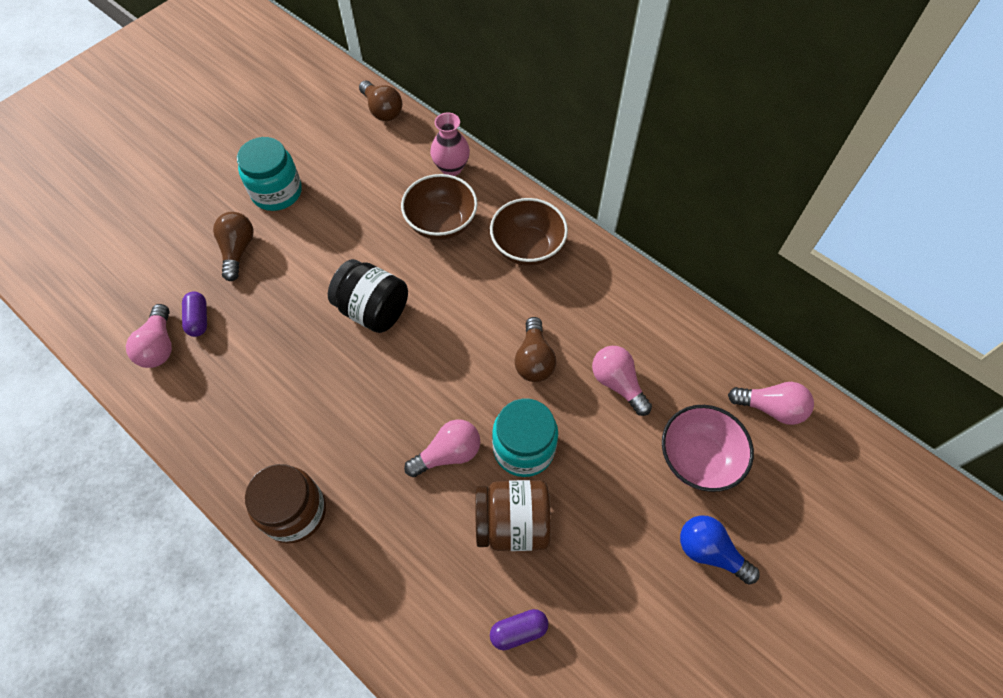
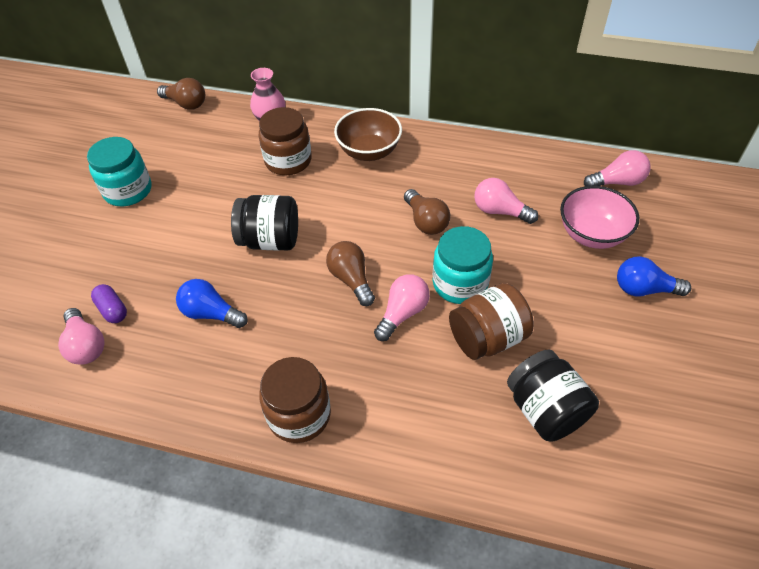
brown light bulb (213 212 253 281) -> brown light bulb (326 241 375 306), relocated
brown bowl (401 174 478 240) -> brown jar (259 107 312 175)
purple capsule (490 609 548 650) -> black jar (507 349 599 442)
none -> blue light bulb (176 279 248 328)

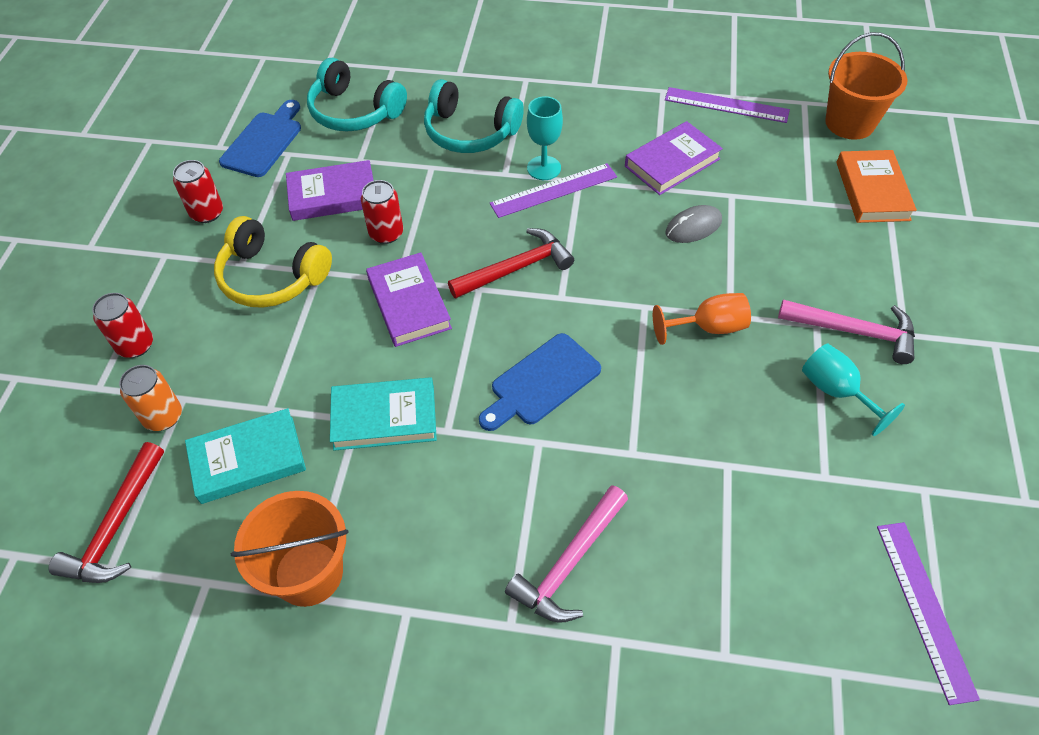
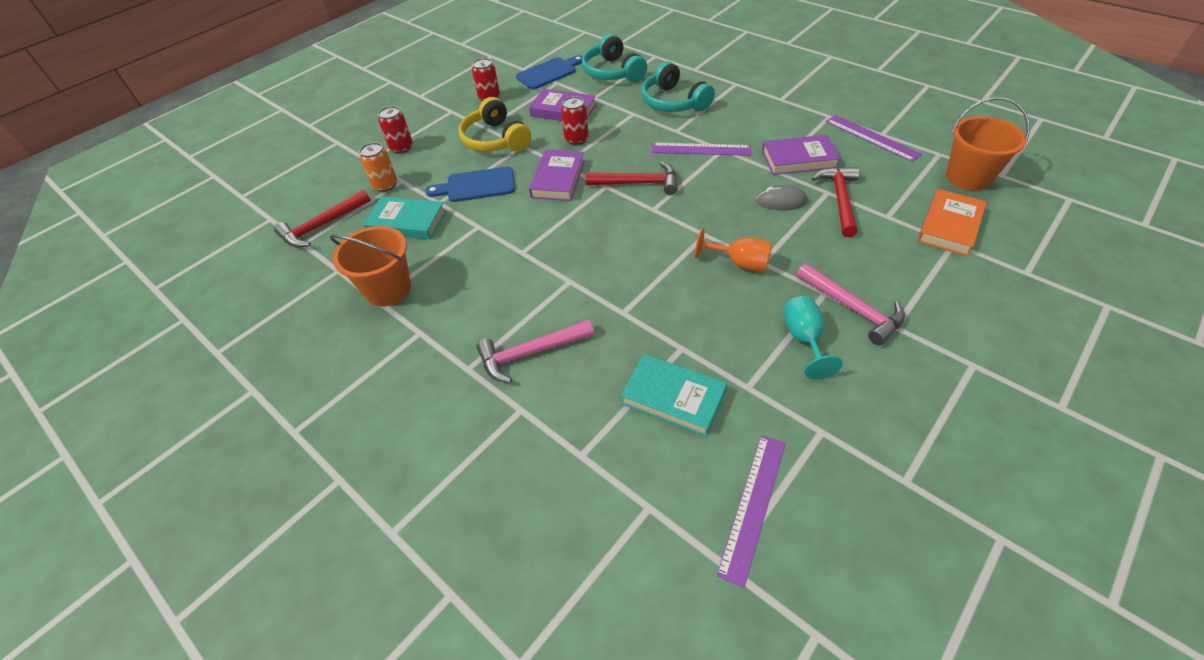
turquoise book (330 377 437 451) -> turquoise book (621 354 727 437), relocated
blue cutting board (479 333 601 431) -> blue cutting board (425 166 515 202), relocated
turquoise goblet (527 96 563 180) -> none
none -> red hammer (812 167 859 237)

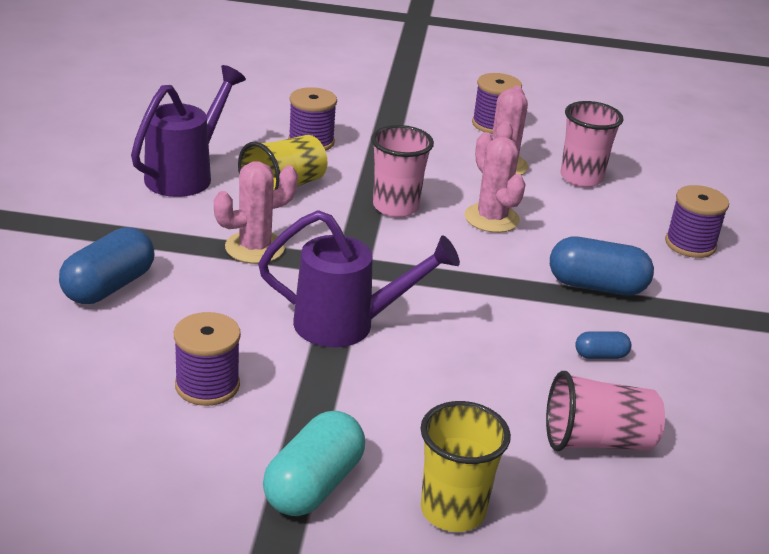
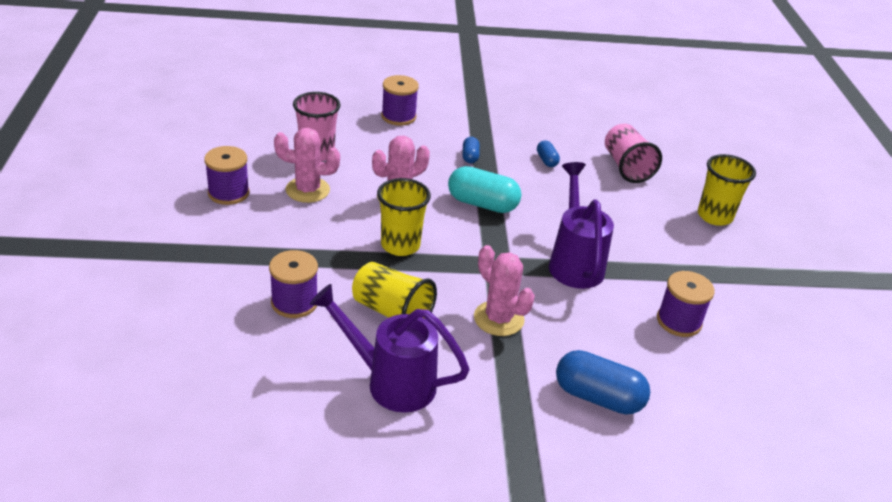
turquoise capsule (263 411 365 516) -> turquoise capsule (448 166 521 213), relocated
pink cup (371 125 434 217) -> yellow cup (377 178 431 256)
blue capsule (550 237 654 295) -> blue capsule (462 137 480 163), x0.50

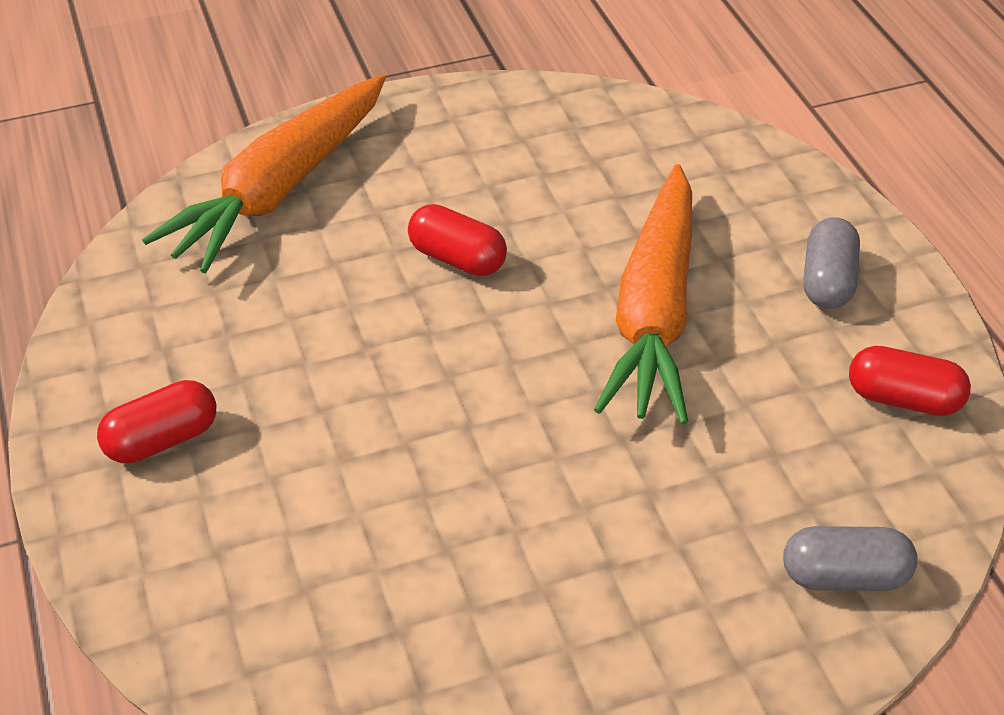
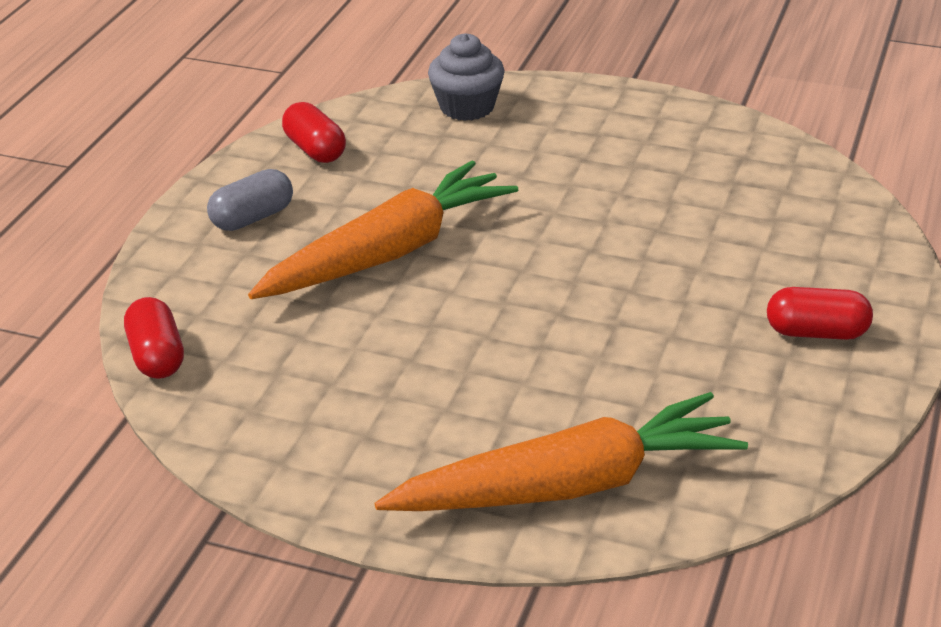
red capsule (408 204 507 276) -> red capsule (124 297 184 379), relocated
grey capsule (783 526 918 591) -> grey cupcake (428 33 505 121)

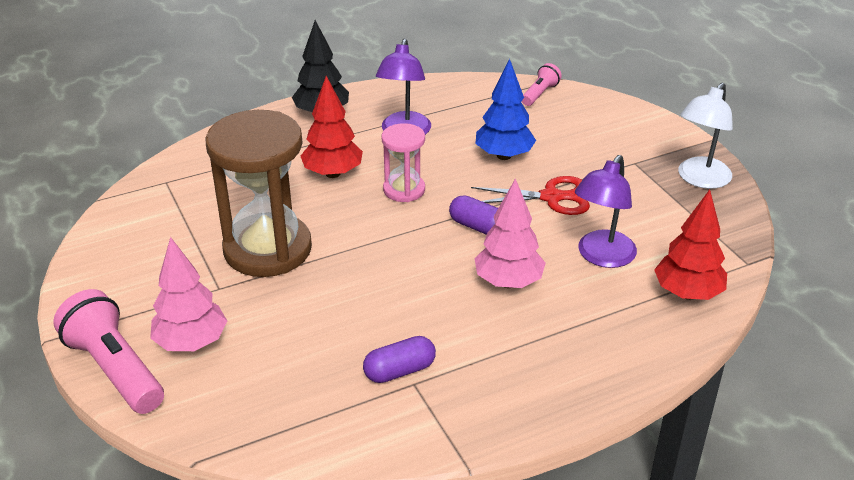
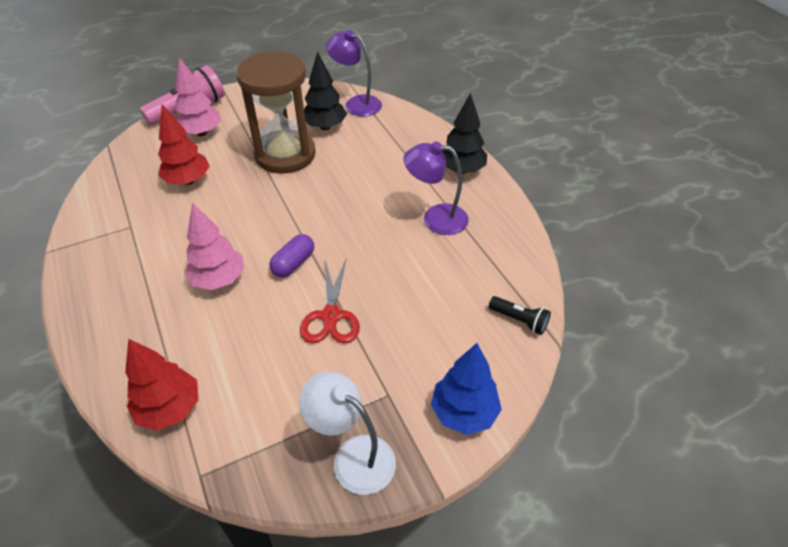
red tree (301 76 363 178) -> red tree (158 104 210 185), relocated
purple capsule (363 336 436 383) -> none
pink hourglass (381 123 425 202) -> none
blue tree (476 59 536 160) -> blue tree (431 343 502 435), relocated
pink flashlight (522 63 562 106) -> black flashlight (489 296 551 335)
purple lamp (575 155 637 268) -> purple lamp (326 30 382 117), relocated
none -> black tree (304 51 347 130)

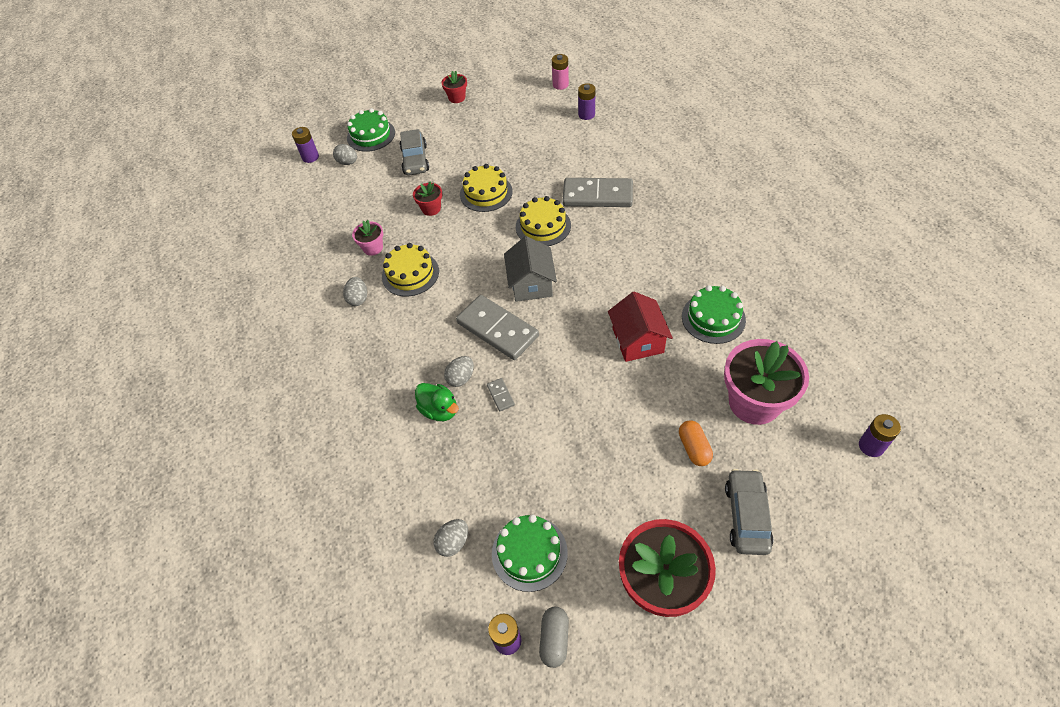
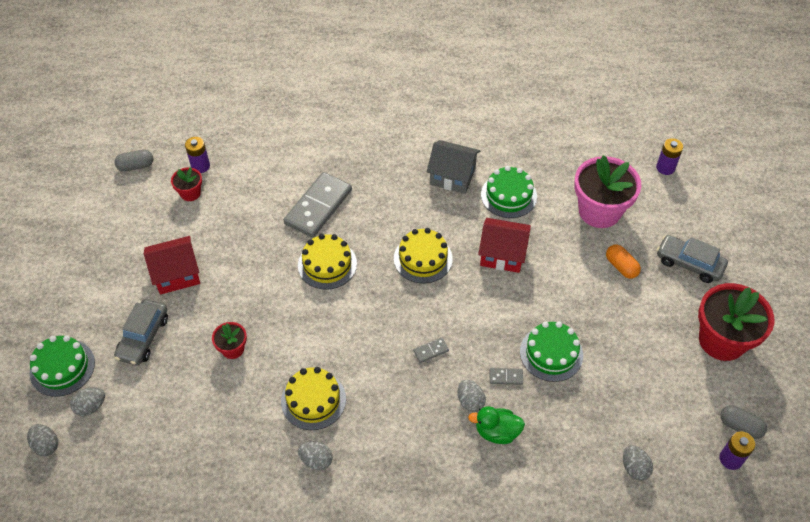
purple battery (292 127 319 163) -> grey egg (27 424 58 456)
pink flower pot (352 220 383 256) -> none
grey car (400 129 429 175) -> grey car (114 299 168 365), 90 degrees clockwise
green duck (415 383 459 421) -> green duck (468 406 525 444), 150 degrees counterclockwise
red flower pot (442 71 467 103) -> red flower pot (171 167 202 201), relocated
grey domino (456 295 539 360) -> grey domino (413 338 449 363), x0.41
yellow cake (460 164 513 212) -> yellow cake (394 228 453 283), relocated
green cake (492 515 568 592) -> green cake (520 321 583 382), relocated
grey house (504 236 557 302) -> grey house (427 140 480 194), relocated
pink battery (552 54 569 90) -> grey capsule (114 149 153 172)
orange capsule (679 420 713 466) -> orange capsule (606 244 641 279), 45 degrees clockwise
none -> red house (144 236 200 295)

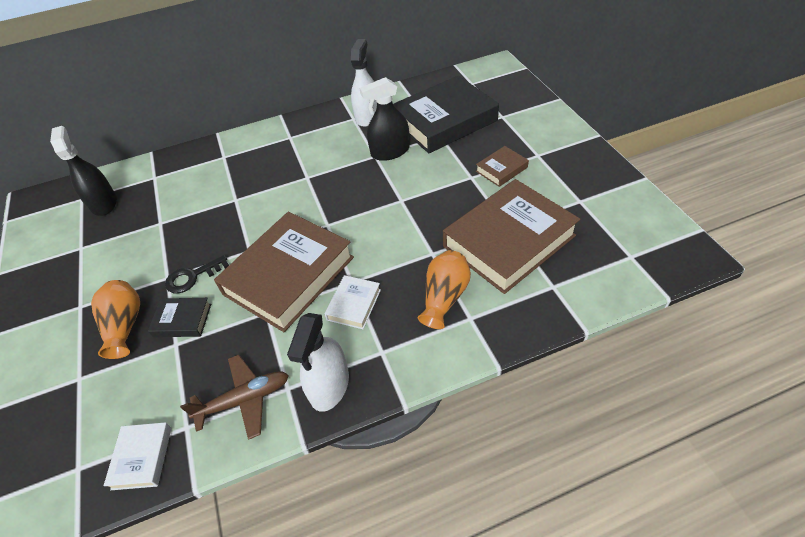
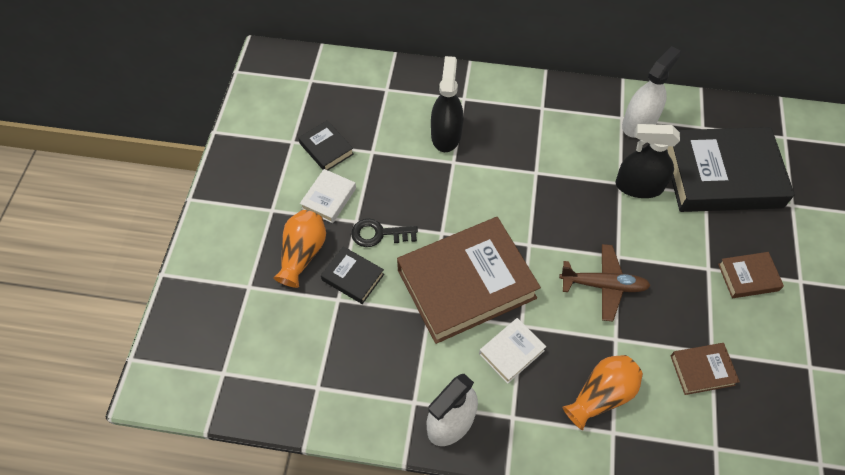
black spray bottle (50 126 117 216) -> black spray bottle (431 56 463 152), relocated
white book (104 422 171 490) -> white book (300 169 356 223), relocated
brown plane (180 355 289 440) -> brown plane (559 244 651 322), relocated
brown book (443 179 580 294) -> brown book (671 343 740 395), x0.44
none -> black book (298 120 354 170)

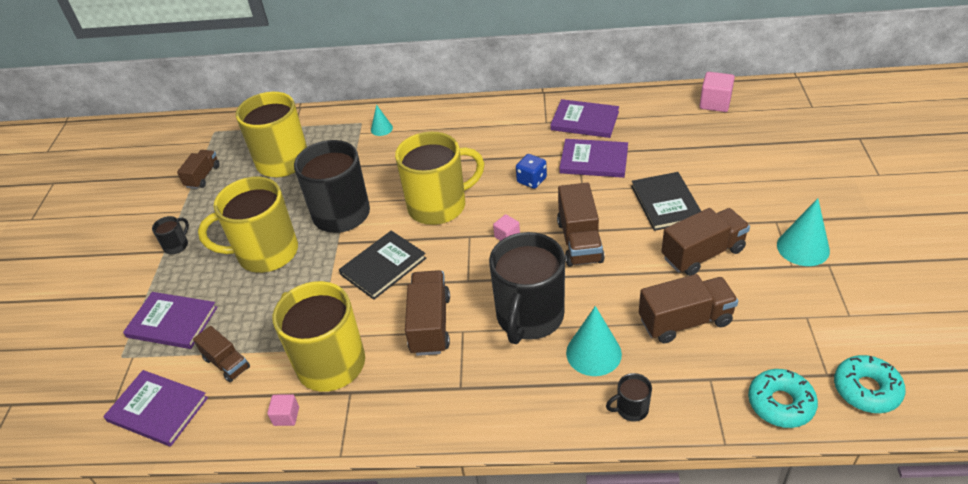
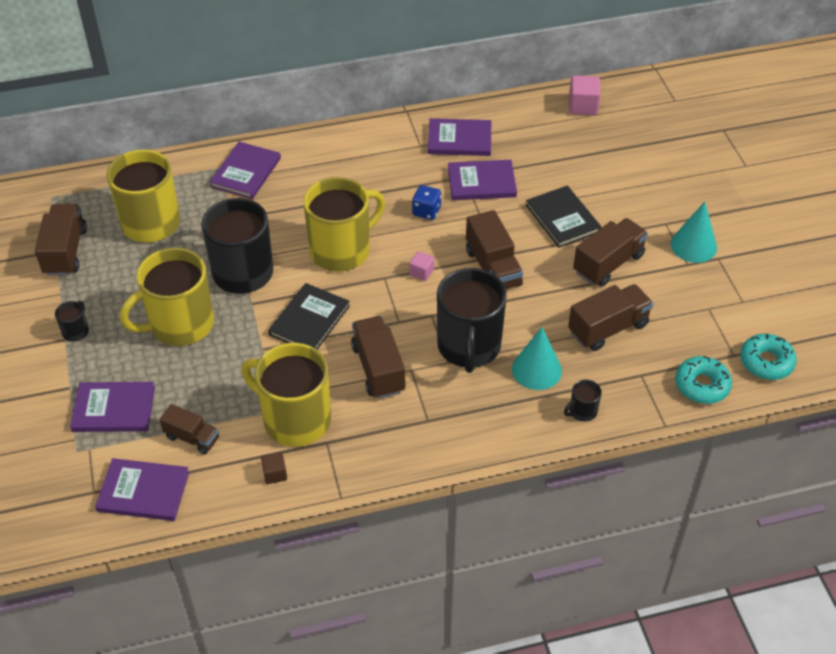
brown truck (177 150 220 189) -> brown truck (35 204 87 276), x1.59
pink cube (267 394 299 426) -> brown cube (261 452 287 484)
turquoise cone (371 104 393 136) -> purple book (210 142 281 199)

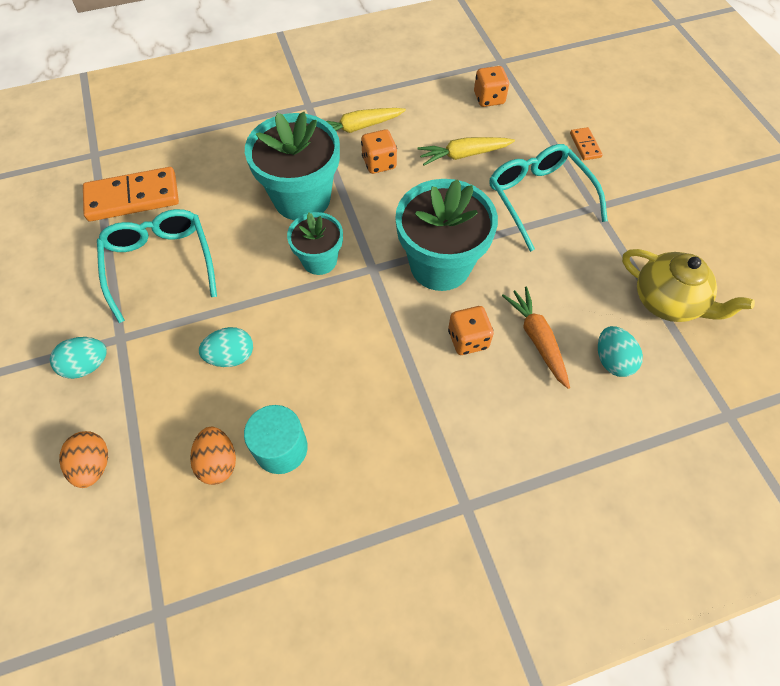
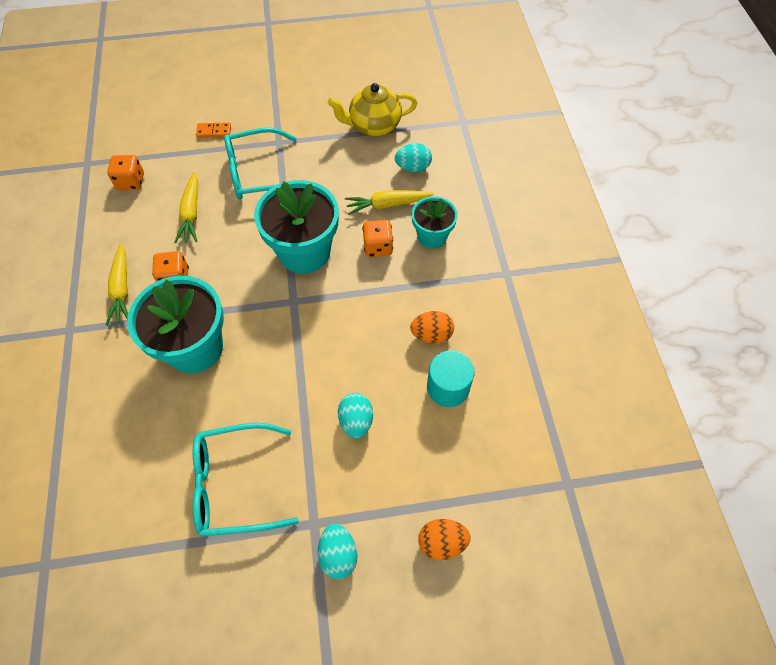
orange domino (83 167 179 222) -> none
orange egg (190 427 236 485) -> orange egg (410 311 454 344), relocated
turquoise flower pot (287 212 343 275) -> turquoise flower pot (412 196 458 249), relocated
orange carrot (502 286 570 389) -> yellow carrot (345 190 434 215)
yellow teapot (622 249 755 322) -> yellow teapot (328 83 417 136), 150 degrees counterclockwise

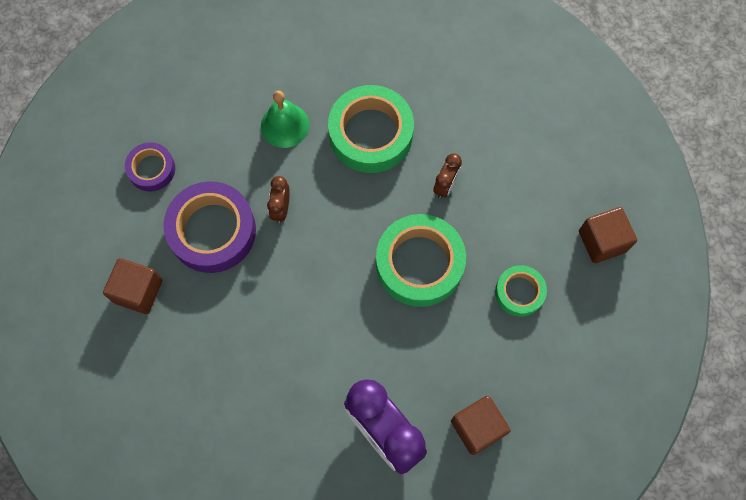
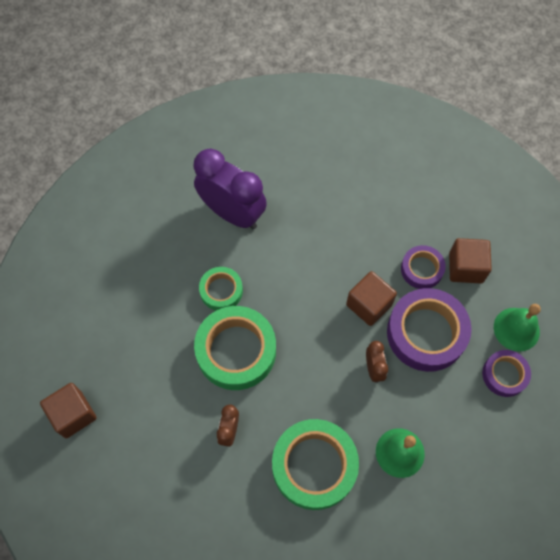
brown cube (451 396 510 455) -> brown cube (346 271 397 326), relocated
green tape (495 265 547 317) -> green tape (199 267 243 311), relocated
none -> purple tape (401 245 446 289)
none -> green bell (494 304 541 351)

